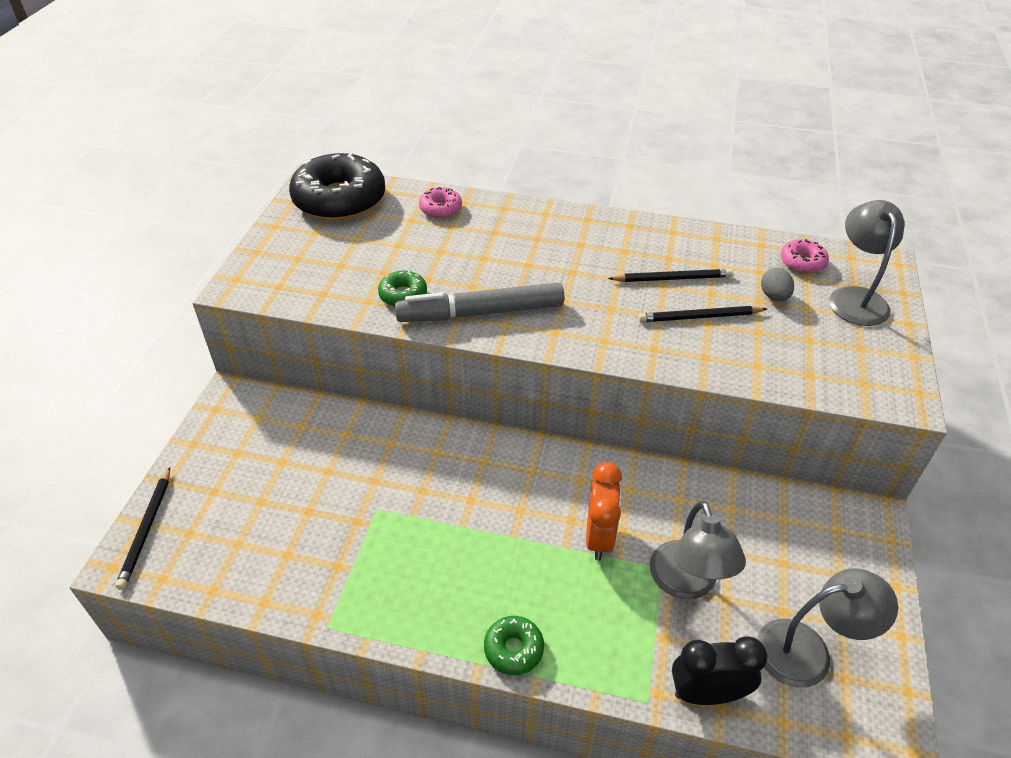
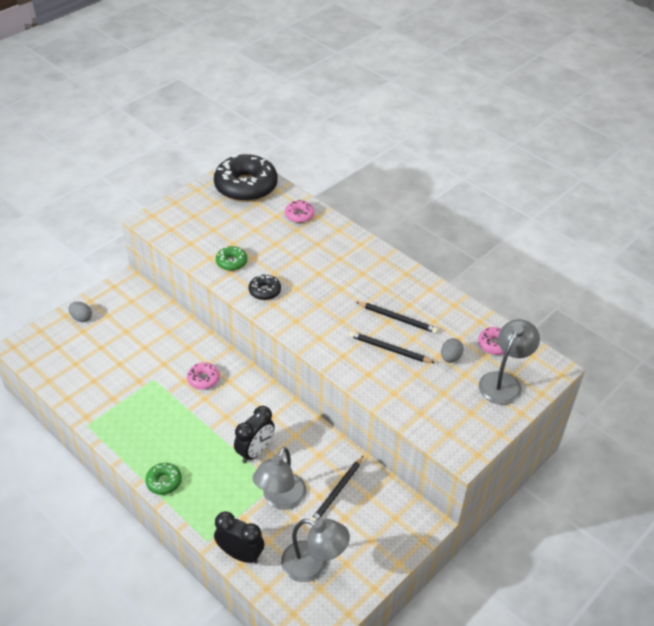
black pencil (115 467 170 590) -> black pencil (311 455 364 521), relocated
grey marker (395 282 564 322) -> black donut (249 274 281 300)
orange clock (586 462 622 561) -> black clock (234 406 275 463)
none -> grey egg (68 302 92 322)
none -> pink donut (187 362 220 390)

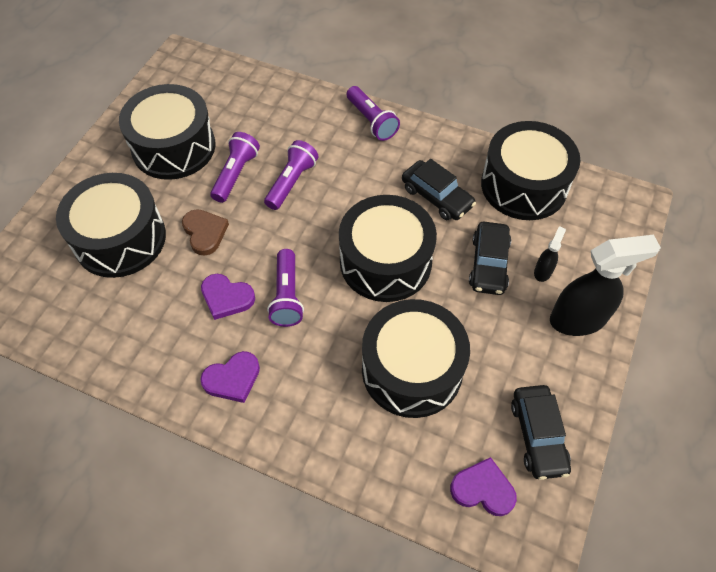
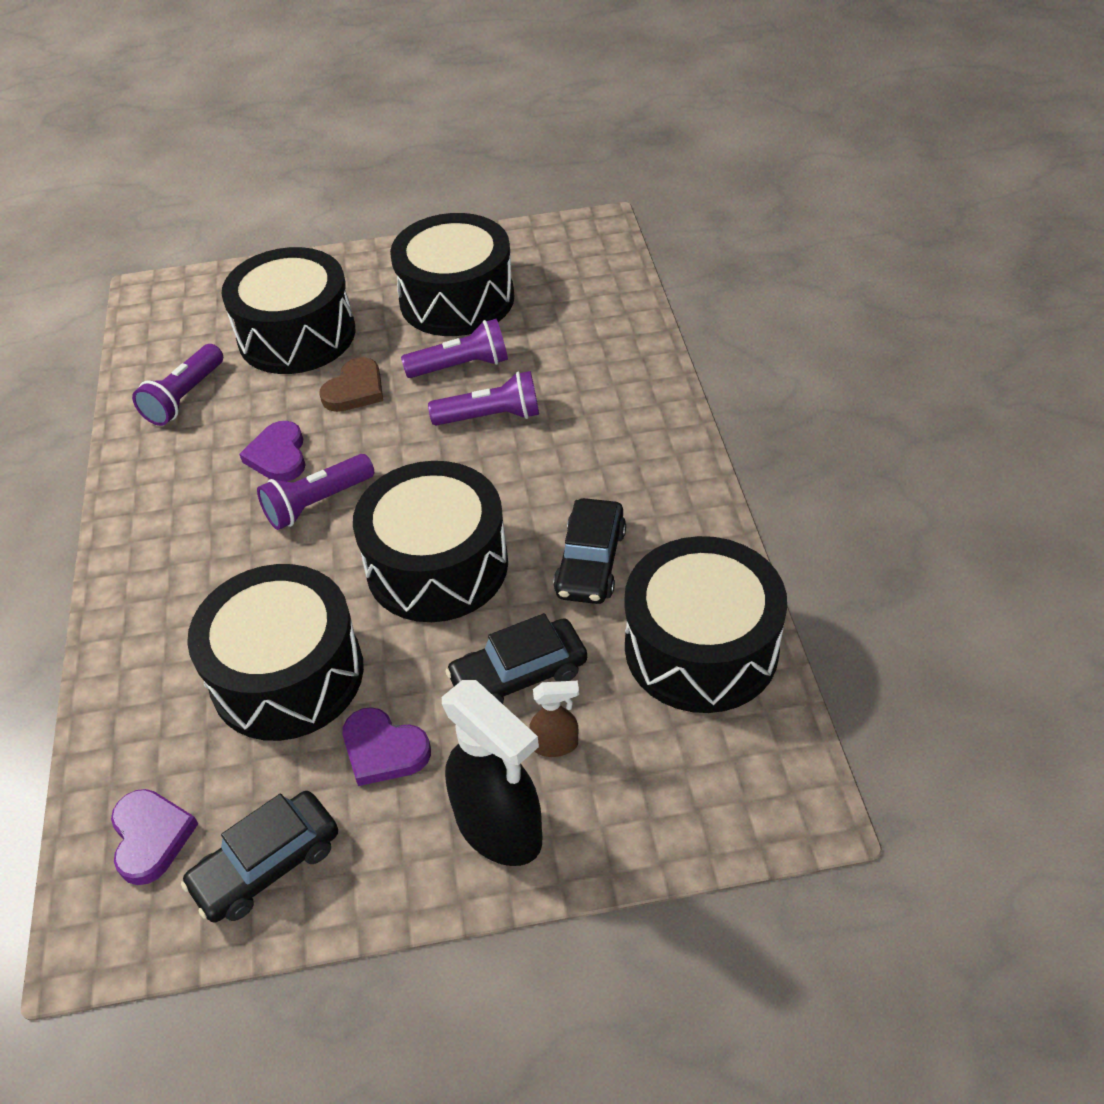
purple heart (200 351 260 403) -> purple heart (343 707 431 786), relocated
purple flashlight (347 86 400 141) -> purple flashlight (132 344 223 426), relocated
black spray bottle (534 226 566 282) -> brown spray bottle (529 681 579 757)

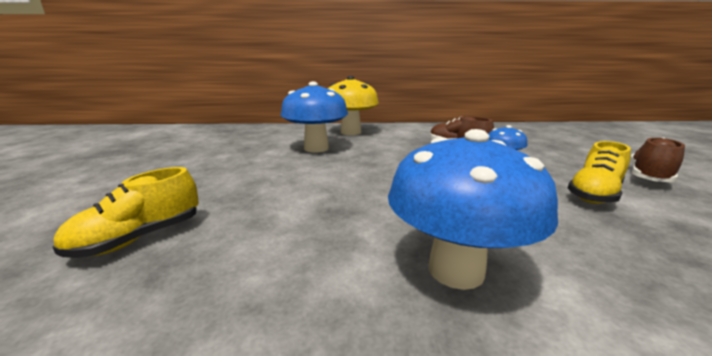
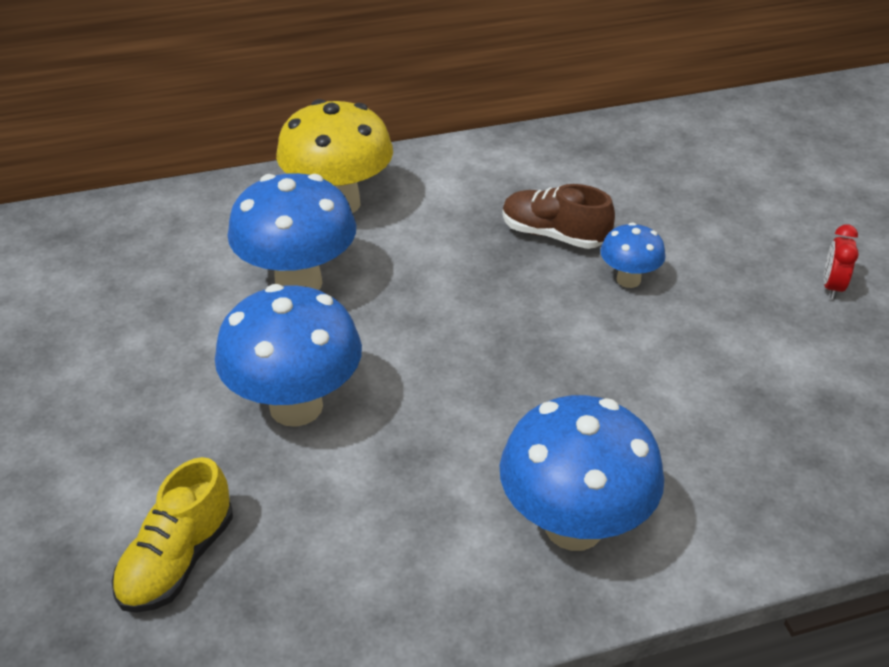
yellow shoe (568 141 631 204) -> none
brown shoe (630 137 685 182) -> red clock (824 224 858 299)
none -> blue mushroom (215 284 362 427)

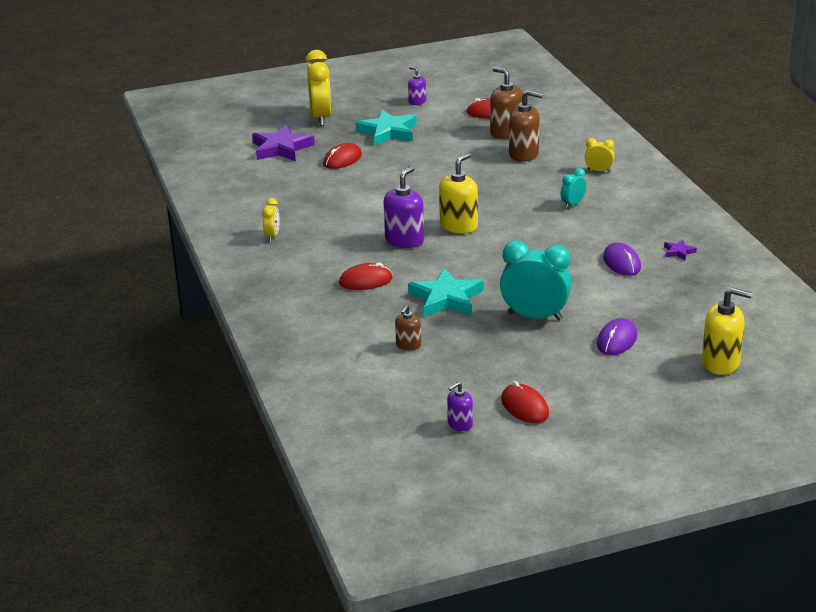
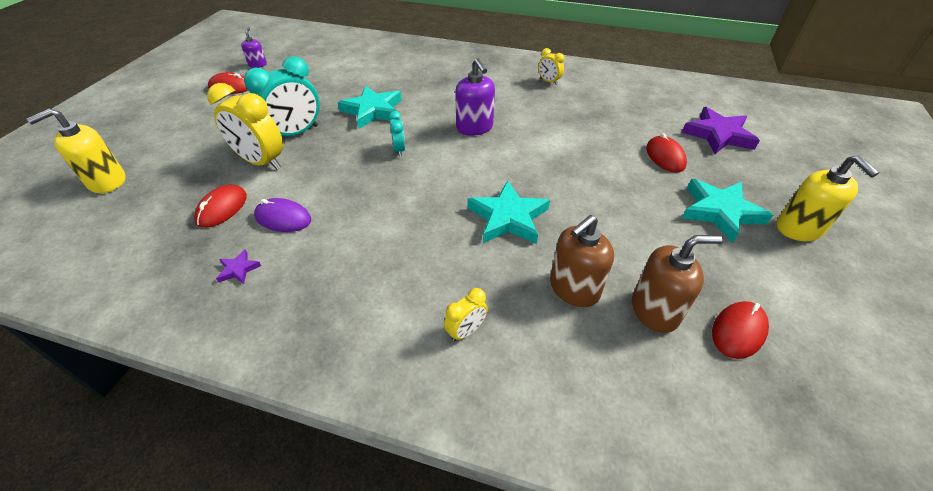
yellow clock (306 50 331 126) -> yellow clock (207 83 283 170), relocated
red mouse (339 263 393 290) -> red mouse (194 185 247 228), relocated
brown soap dispenser (395 305 421 350) -> none
purple soap dispenser (408 67 426 105) -> none
yellow soap dispenser (439 153 478 233) -> yellow soap dispenser (777 155 879 241), relocated
turquoise clock (561 168 586 208) -> turquoise clock (389 111 405 157), relocated
purple mouse (597 318 637 355) -> none
none -> turquoise star (468 181 550 244)

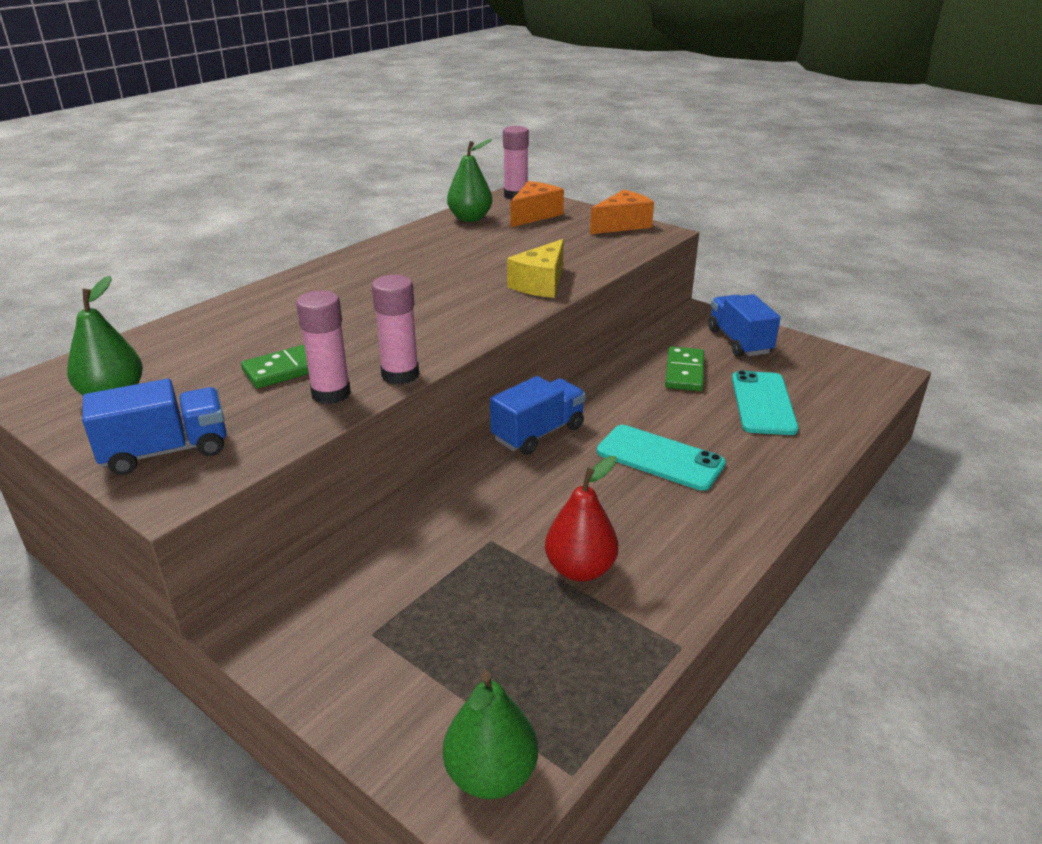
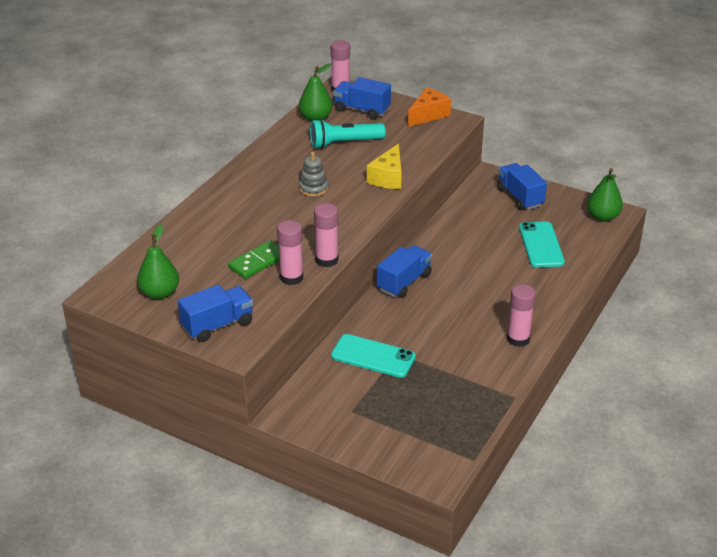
green pear (443 671 538 799) -> green pear (587 168 623 222), relocated
orange cheese (510 181 564 227) -> blue truck (333 77 391 119)
red pear (545 456 618 582) -> none
turquoise phone (597 425 726 491) -> turquoise phone (331 334 416 378), relocated
green domino (665 346 704 391) -> none
none -> grey stacking toy (299 152 328 196)
none -> turquoise flashlight (310 119 386 149)
none -> pink glue stick (507 284 536 347)

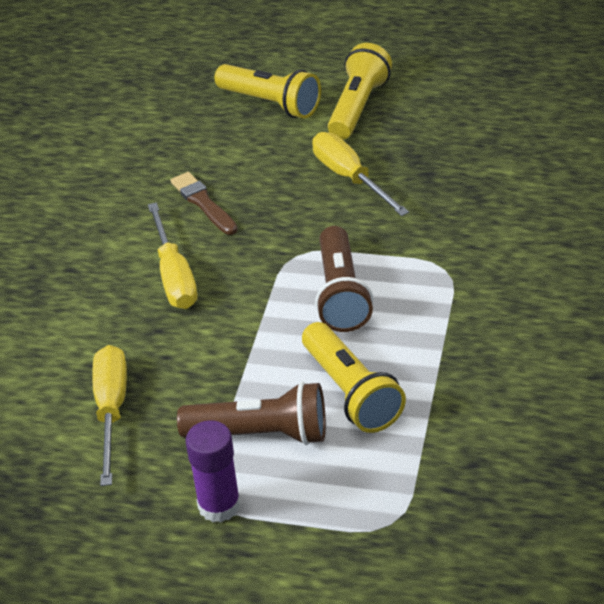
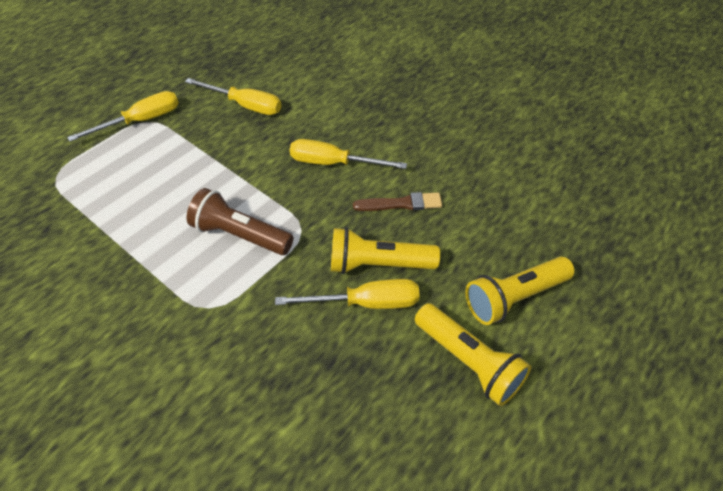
brown flashlight (177 382 326 445) -> none
purple glue stick (186 420 241 522) -> yellow screwdriver (67 91 179 142)
yellow flashlight (302 322 406 433) -> yellow flashlight (331 227 440 274), relocated

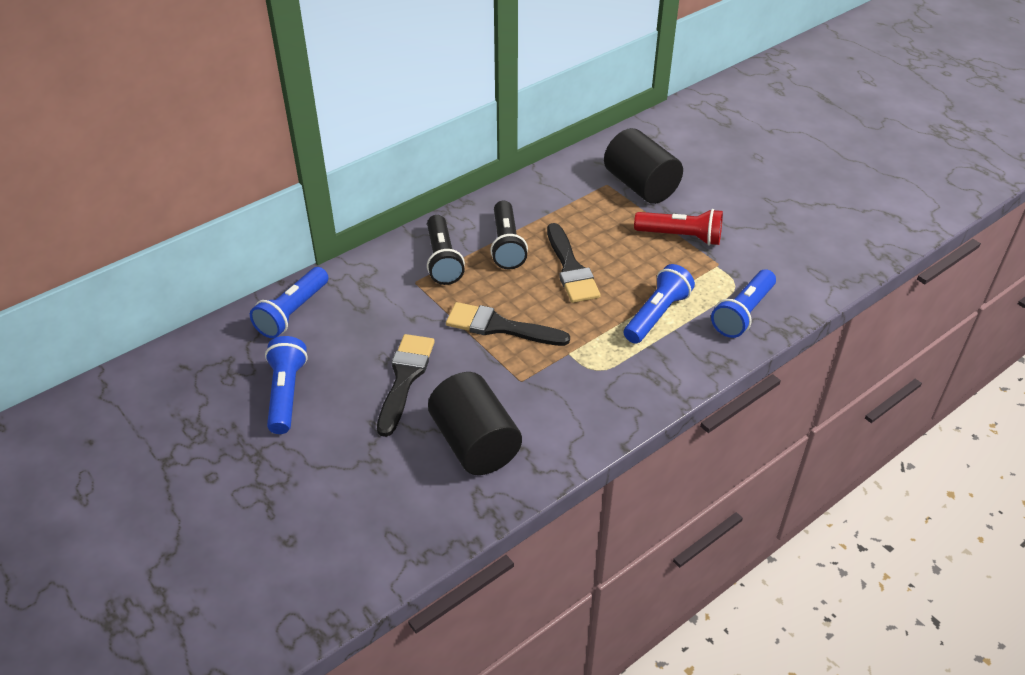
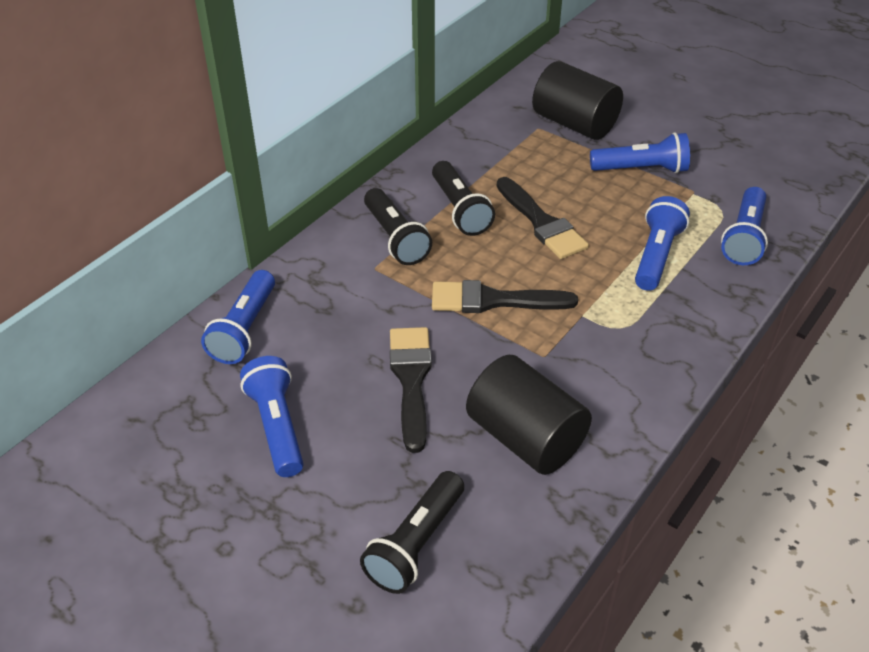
red flashlight (634 209 723 246) -> blue flashlight (590 132 690 173)
none -> black flashlight (360 471 464 594)

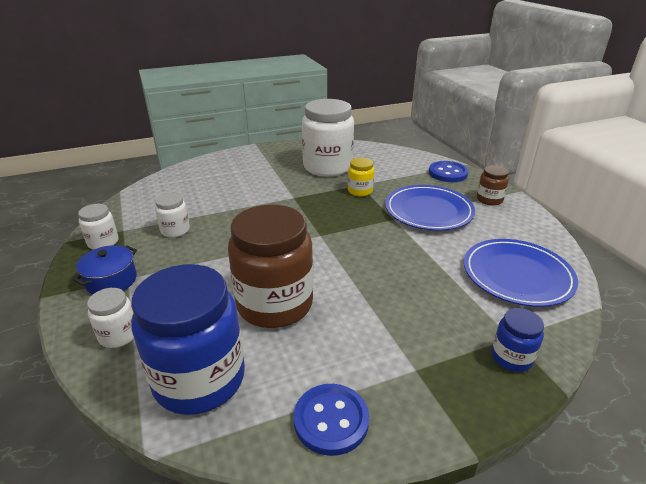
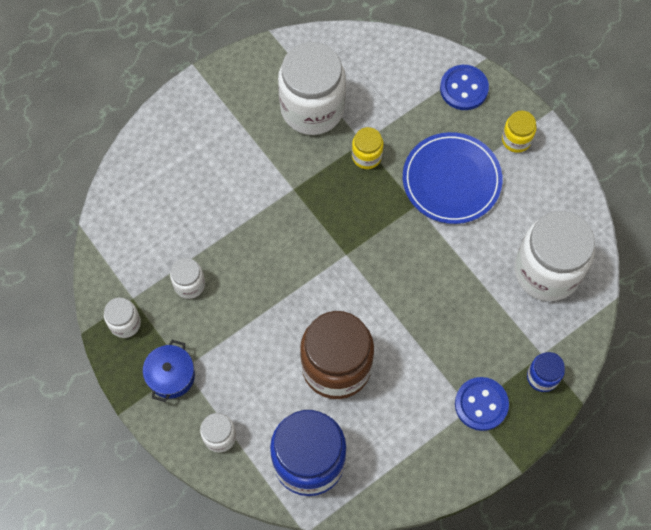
blue button (294 384 369 456) -> blue button (455 377 509 431), relocated
blue plate (464 239 578 307) -> white jar (514 211 595 301)
brown jar (477 165 509 206) -> yellow jar (502 110 536 153)

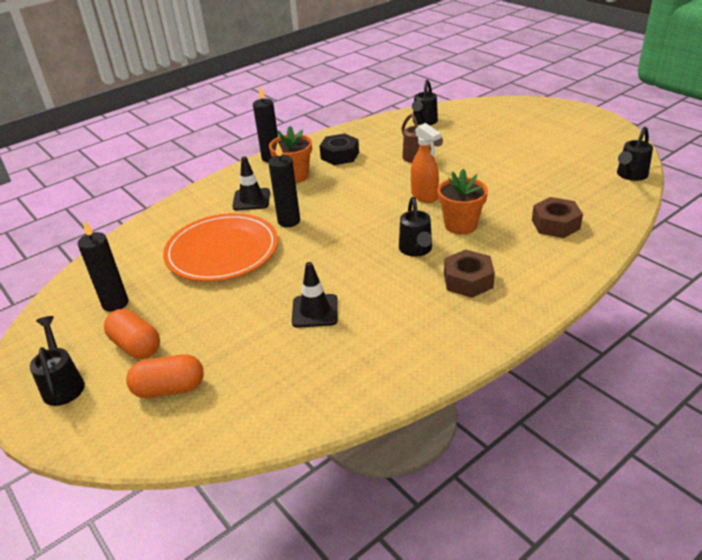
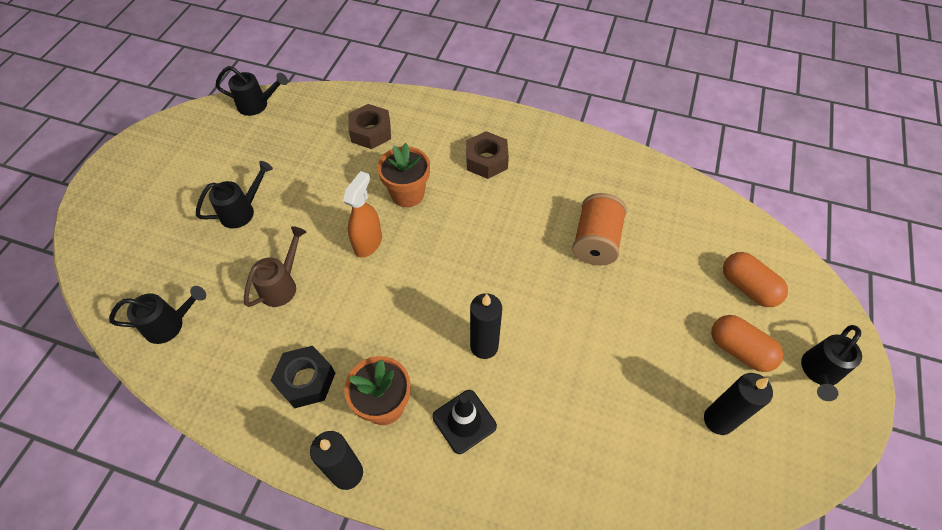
orange capsule (104 309 160 359) -> orange capsule (711 315 783 372), 60 degrees counterclockwise
orange plate (163 213 278 282) -> none
black traffic cone (292 262 338 328) -> orange spool (572 193 627 266)
black watering can (399 197 432 257) -> black watering can (196 161 273 228), relocated

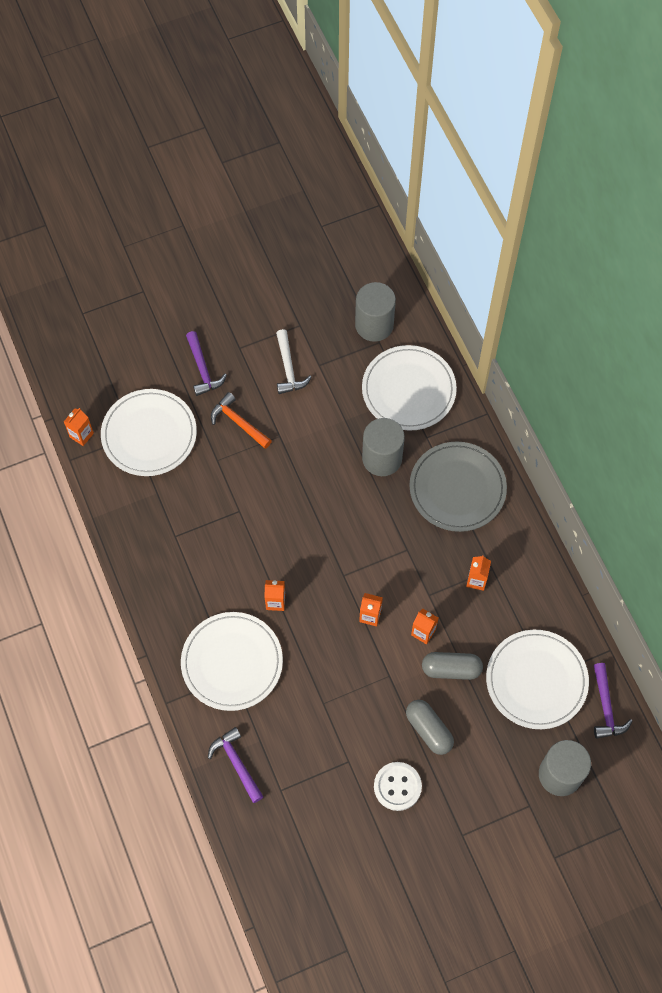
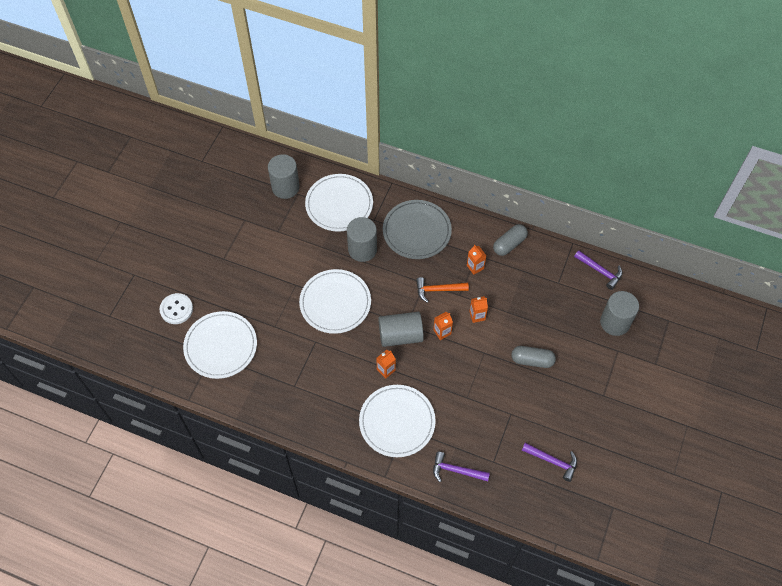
orange carton (64 408 94 446) -> none
purple hammer (186 331 227 396) -> purple hammer (522 443 577 482), relocated
orange hammer (211 392 272 449) -> orange hammer (416 277 469 303), relocated
white hammer (276 329 312 394) -> none
white button (374 762 422 811) -> white button (159 293 193 324), relocated
grey capsule (422 652 483 680) -> grey capsule (493 224 528 256), relocated
white plate (486 630 589 729) -> white plate (299 269 371 334), relocated
none -> grey cylinder (378 312 424 347)

